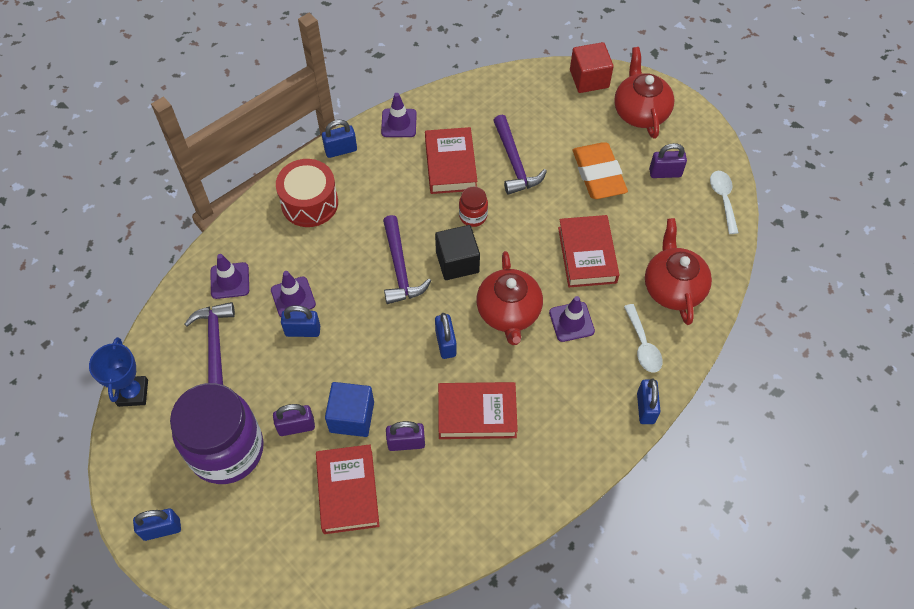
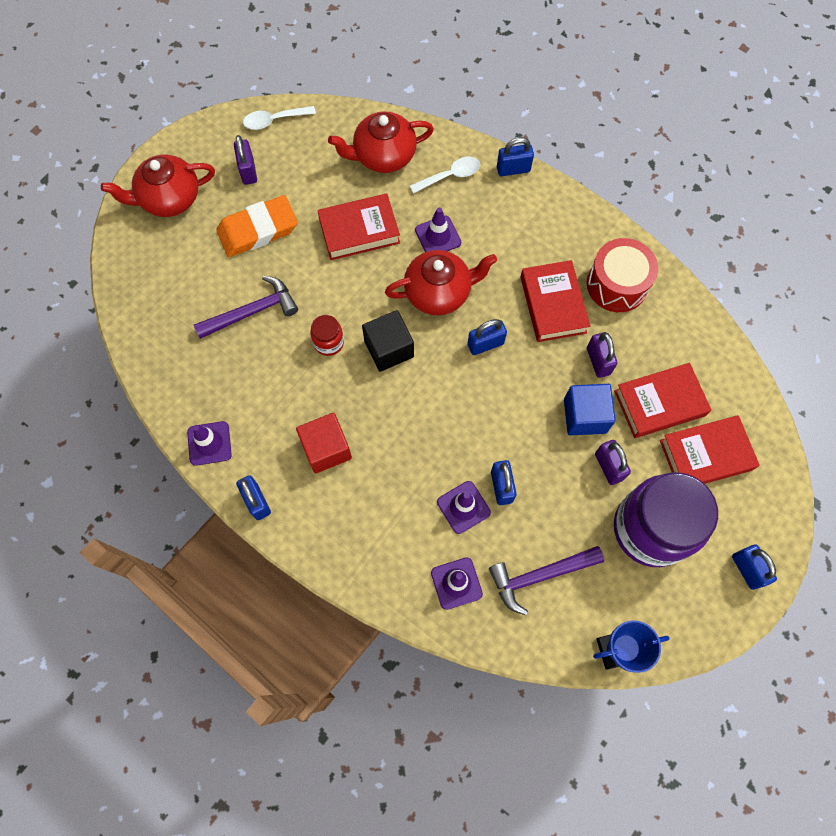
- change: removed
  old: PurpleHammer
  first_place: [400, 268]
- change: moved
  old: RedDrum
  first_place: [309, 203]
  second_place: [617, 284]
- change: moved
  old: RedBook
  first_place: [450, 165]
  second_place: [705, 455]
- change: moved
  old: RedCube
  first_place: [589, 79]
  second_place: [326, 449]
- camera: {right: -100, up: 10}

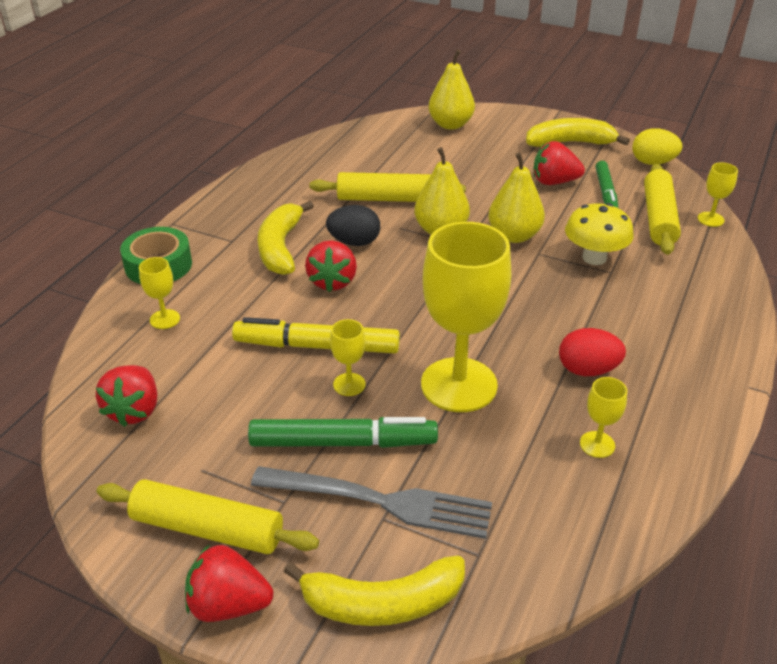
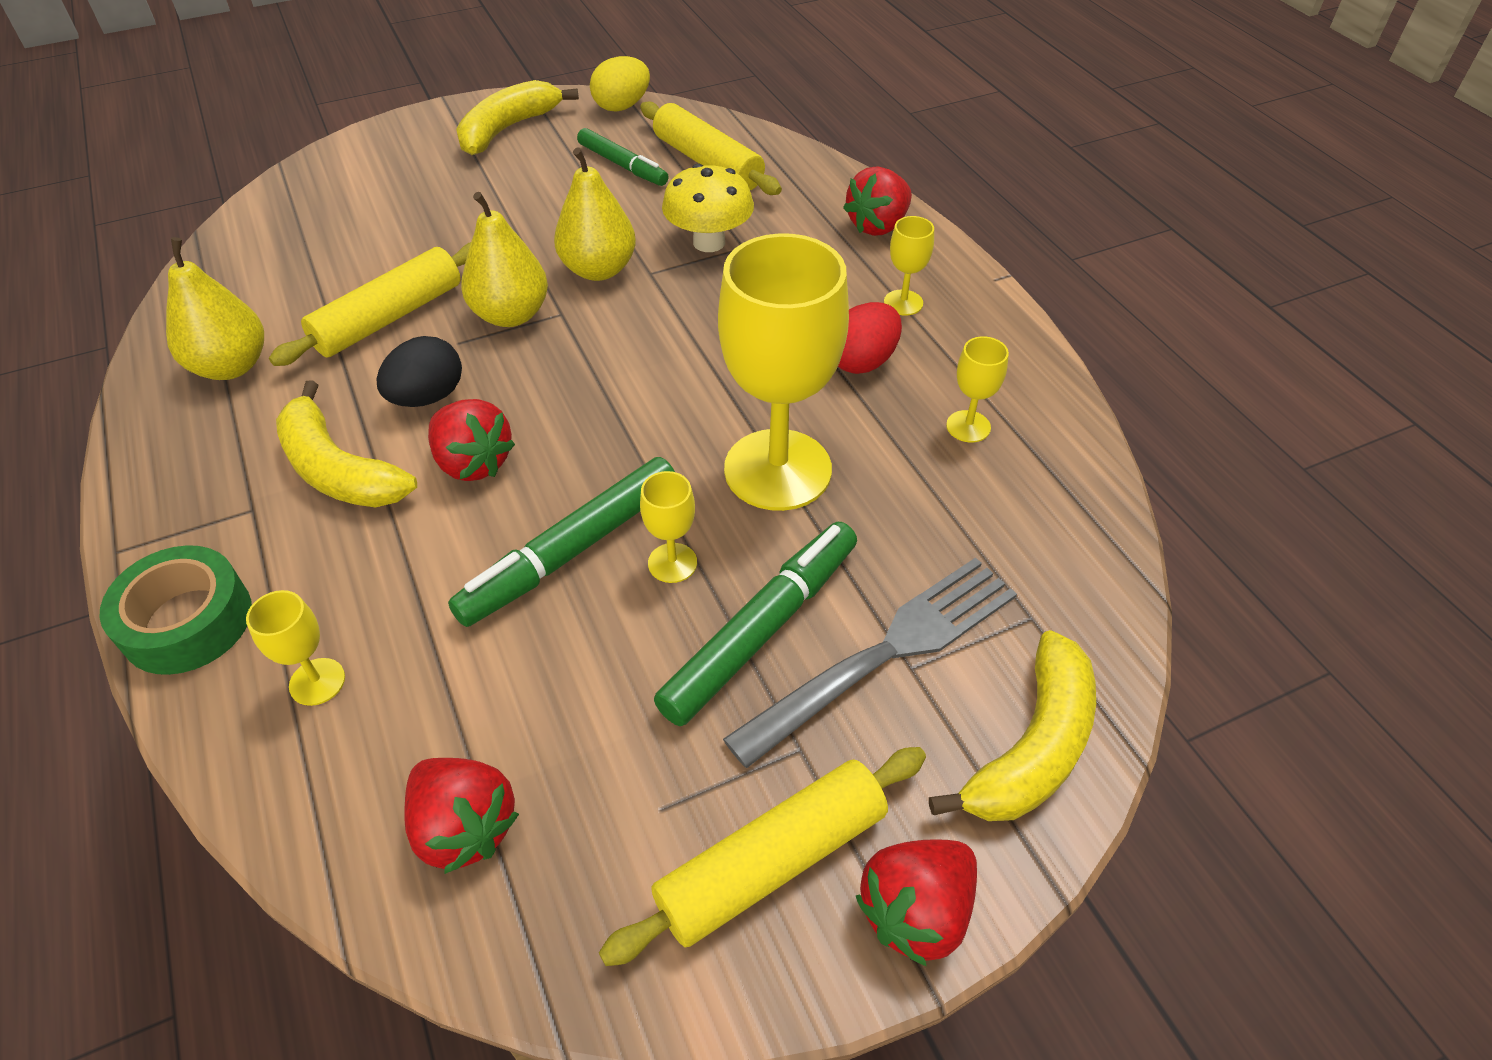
- change: moved
  old: YellowPear
  first_place: [450, 125]
  second_place: [231, 366]
- change: moved
  old: RedStrawberry
  first_place: [554, 182]
  second_place: [878, 225]
- change: moved
  old: YellowGoblet
  first_place: [710, 219]
  second_place: [903, 303]
- change: recoloured
  old: YellowMarker
  new: GreenMarker
  first_place: [317, 346]
  second_place: [572, 551]
- camera: {right: -50, up: 10}

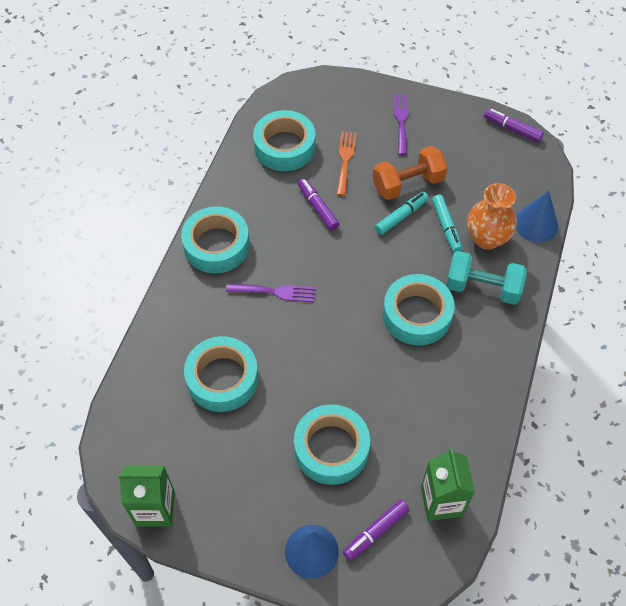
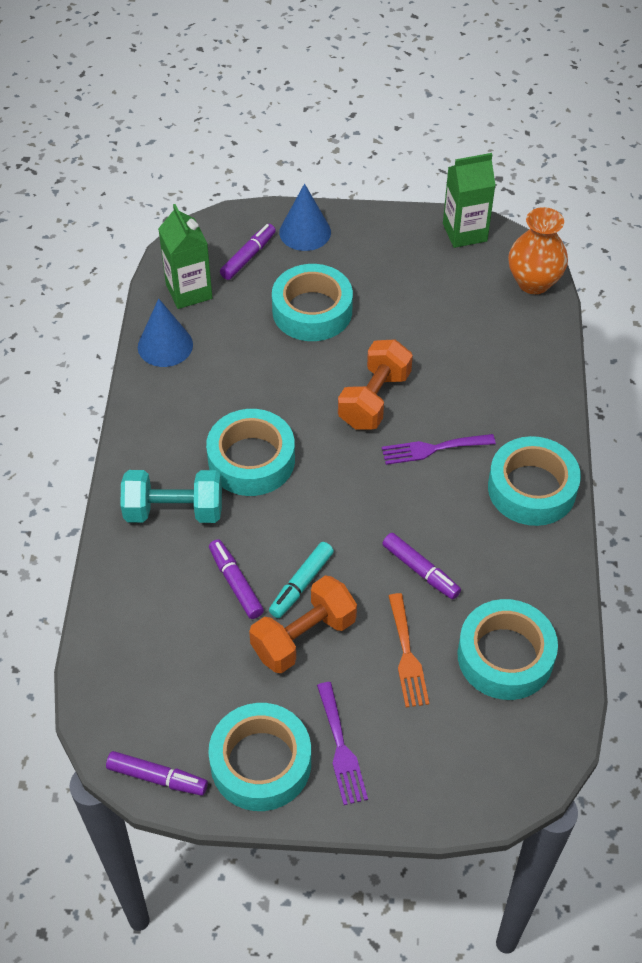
- change: added
  new: OrangeDumbbell
  second_place: [374, 399]
- change: moved
  old: TurquoiseTape
  first_place: [222, 378]
  second_place: [261, 763]
- change: moved
  old: OrangeVase
  first_place: [487, 238]
  second_place: [533, 282]
- change: moved
  old: BlueCone
  first_place: [536, 224]
  second_place: [165, 345]
- change: recoloured
  old: TurquoiseMarker
  new: PurpleMarker
  first_place: [446, 227]
  second_place: [236, 583]
- camera: {right: 165, up: -5}

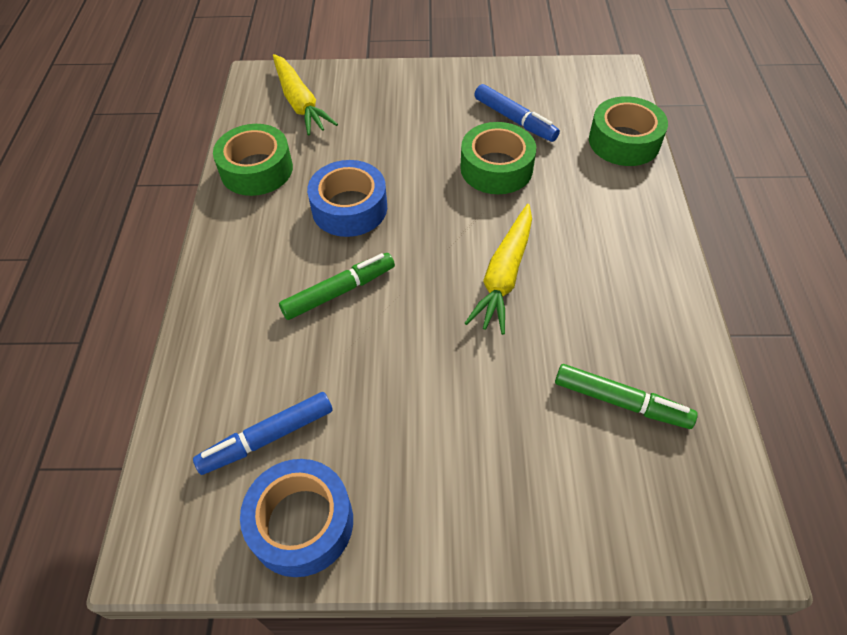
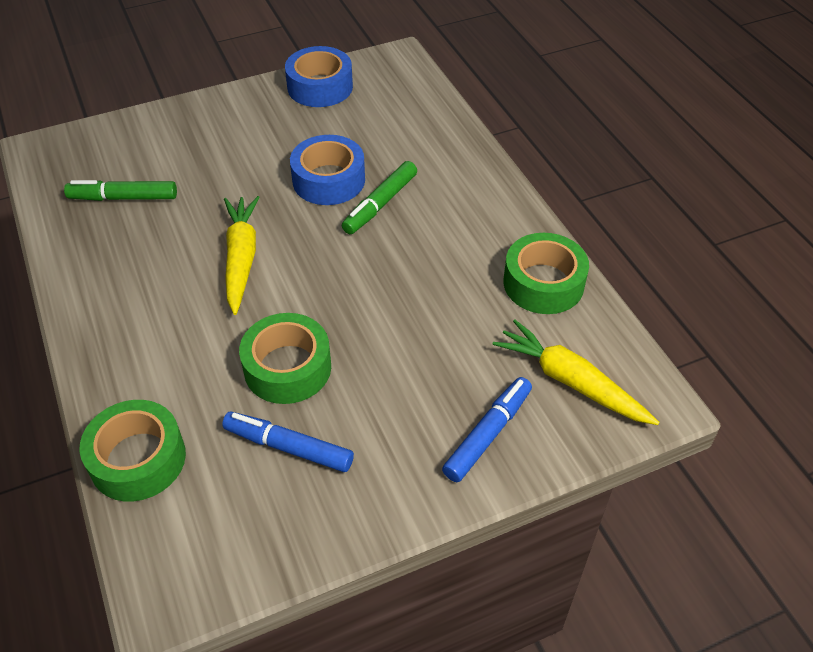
- change: moved
  old: BlueMarker
  first_place: [268, 438]
  second_place: [487, 434]
- change: moved
  old: BlueTape
  first_place: [349, 208]
  second_place: [328, 180]
- camera: {right: 155, up: -5}

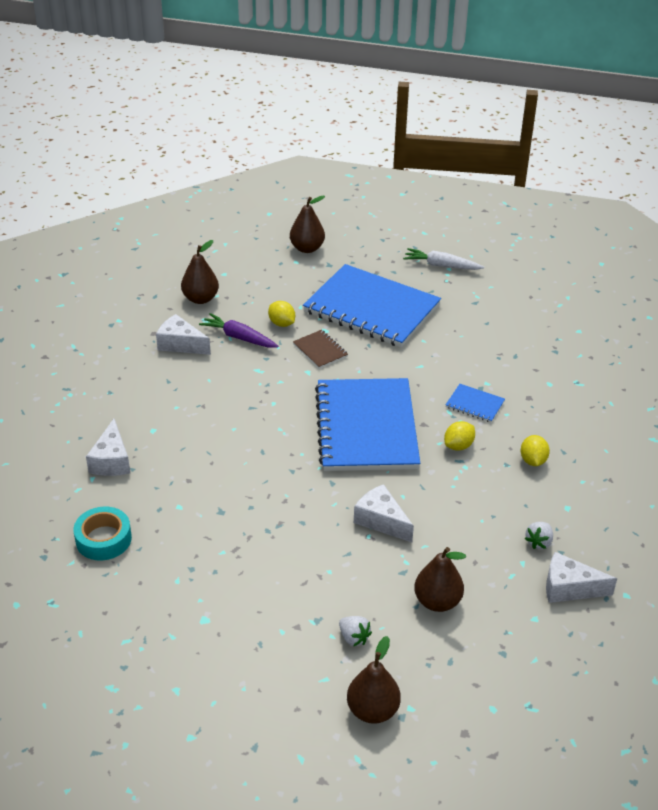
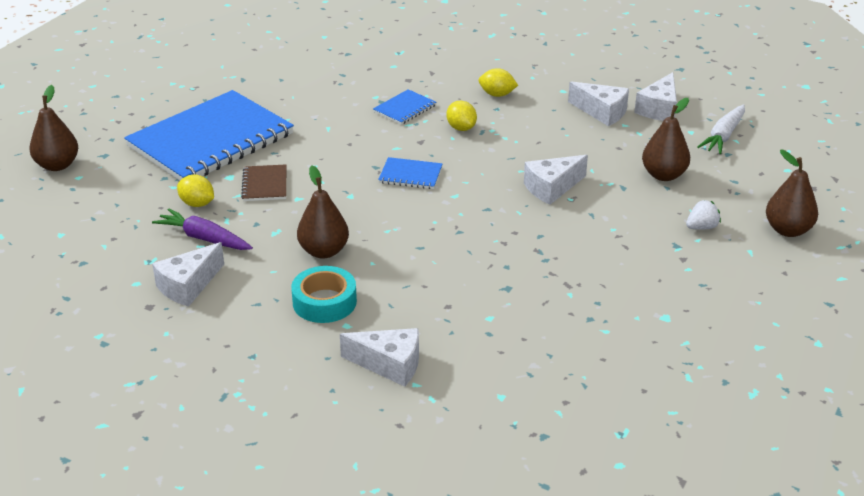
- change: moved
  old: TurquoiseTape
  first_place: [103, 539]
  second_place: [324, 302]
- change: moved
  old: BrownPear
  first_place: [200, 299]
  second_place: [324, 251]
- change: moved
  old: WhiteCarrot
  first_place: [441, 266]
  second_place: [723, 136]
- change: replaced
  old: WhiteStrawberry
  new: WhiteCheese
  first_place: [538, 542]
  second_place: [602, 112]
- change: turned
  old: PurpleCarrot
  first_place: [239, 337]
  second_place: [204, 238]
  degrees: 75
- change: turned
  old: YellowLemon
  first_place: [282, 323]
  second_place: [197, 204]
  degrees: 60
- change: turned
  old: BrownNotebook
  first_place: [320, 350]
  second_place: [265, 184]
  degrees: -75
- change: resized
  old: BlueNotebook
  first_place: [366, 427]
  second_place: [410, 175]
  factor: 0.4
- camera: {right: -75, up: -5}

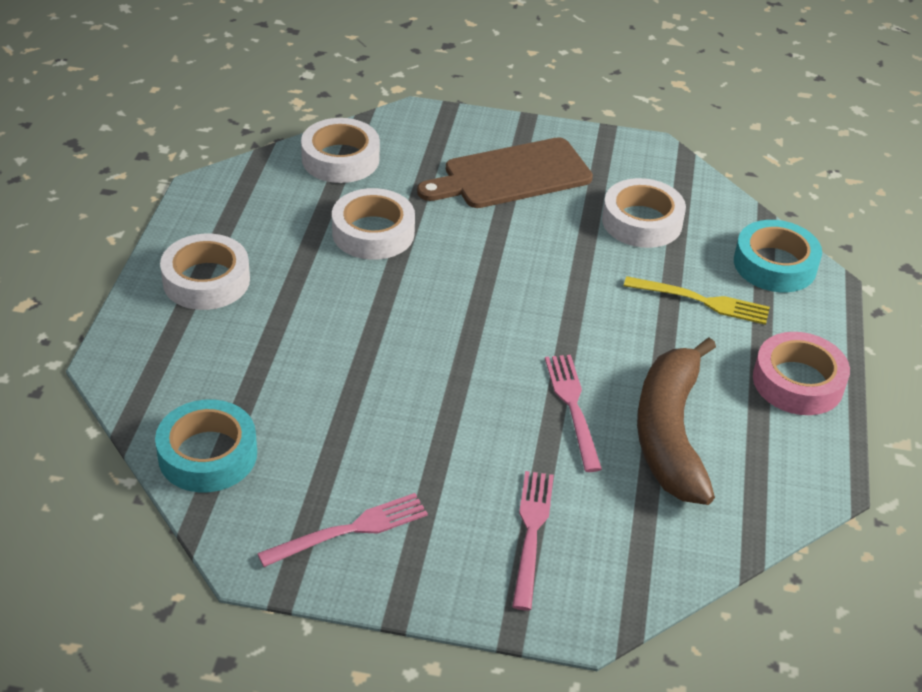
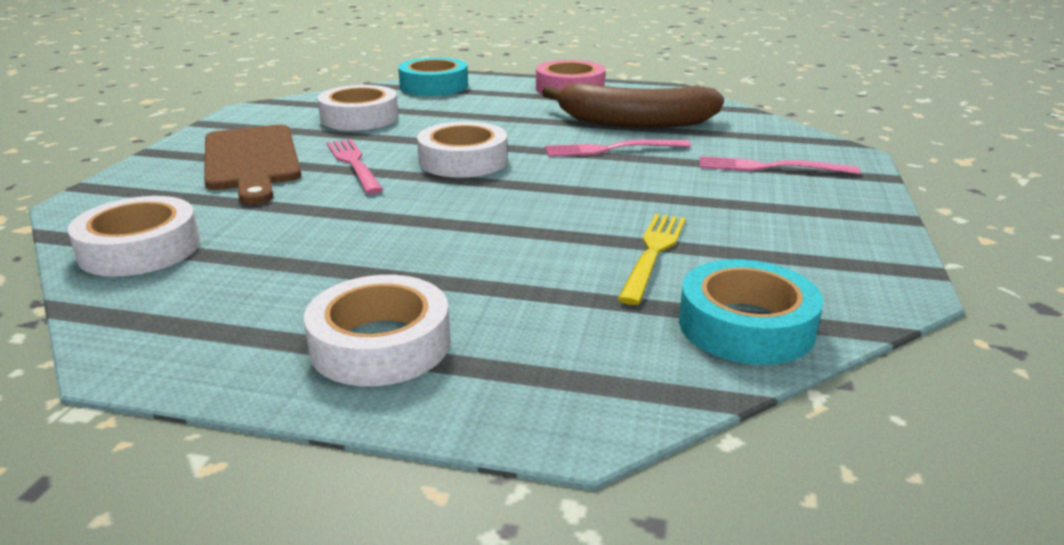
- change: moved
  old: PinkFork
  first_place: [351, 529]
  second_place: [353, 163]
- change: moved
  old: WhiteTape
  first_place: [373, 233]
  second_place: [463, 160]
- change: moved
  old: YellowFork
  first_place: [703, 301]
  second_place: [653, 252]
- camera: {right: -85, up: -15}

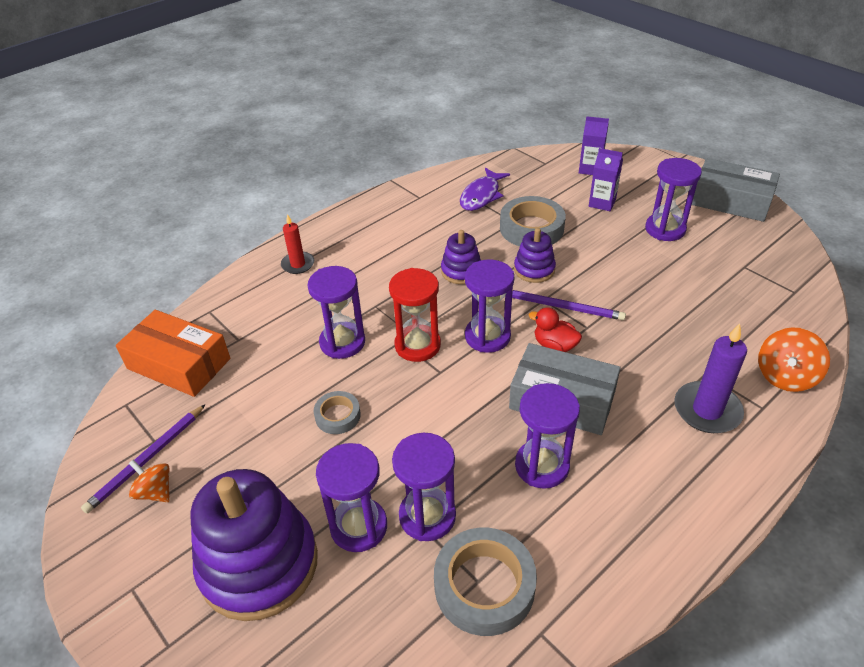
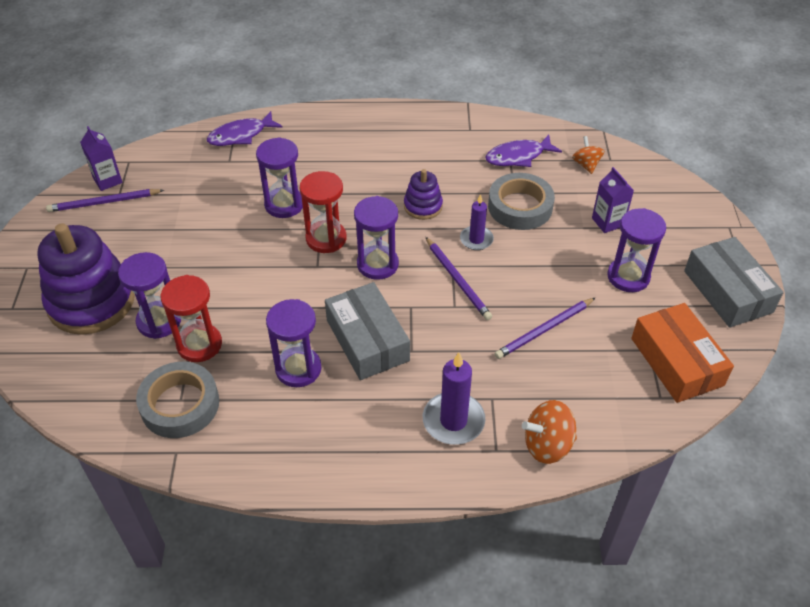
- change: removed
  old: RedCandle
  first_place: [298, 264]
- change: removed
  old: GreyTape
  first_place: [338, 416]
- change: removed
  old: RedDuck
  first_place: [554, 345]
- change: added
  new: PurpleFish
  second_place: [241, 135]
- change: added
  new: PurplePencil
  second_place: [544, 330]
- change: moved
  old: OrangeBox
  first_place: [179, 363]
  second_place: [676, 362]
- change: moved
  old: OrangeSpinningTop
  first_place: [155, 492]
  second_place: [586, 164]
- change: moved
  old: PurpleCarton
  first_place: [590, 169]
  second_place: [107, 180]
- change: replaced
  old: PurpleStackingToy
  new: PurpleCandle
  first_place: [534, 269]
  second_place: [476, 239]
- change: recoloured
  old: PurpleHourglass
  new: RedHourglass
  first_place: [427, 516]
  second_place: [199, 344]
- camera: {right: 40, up: 5}

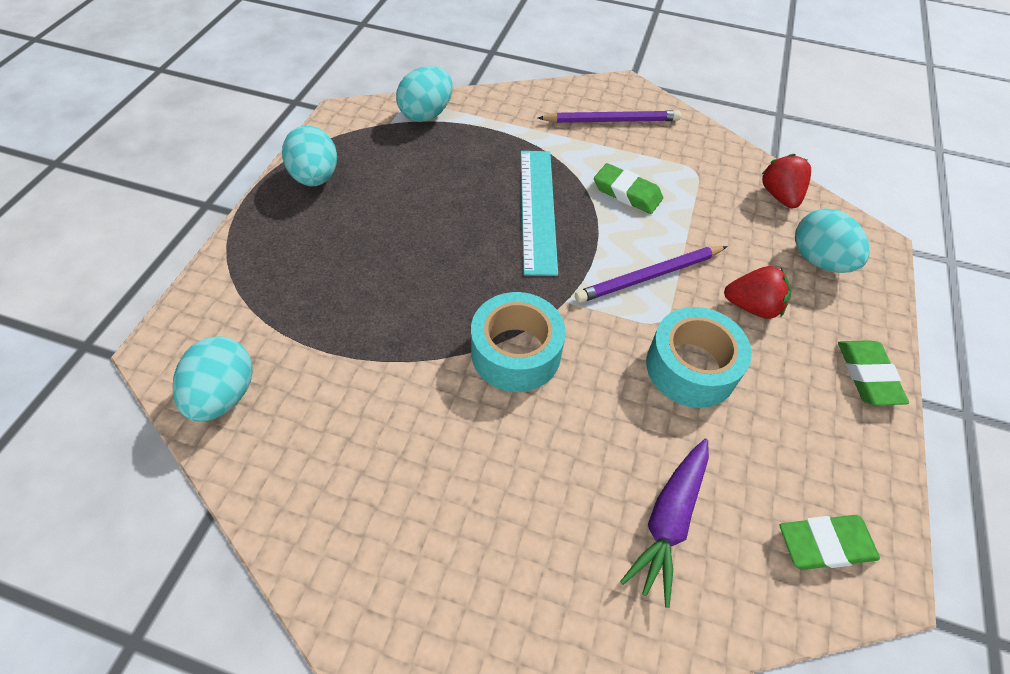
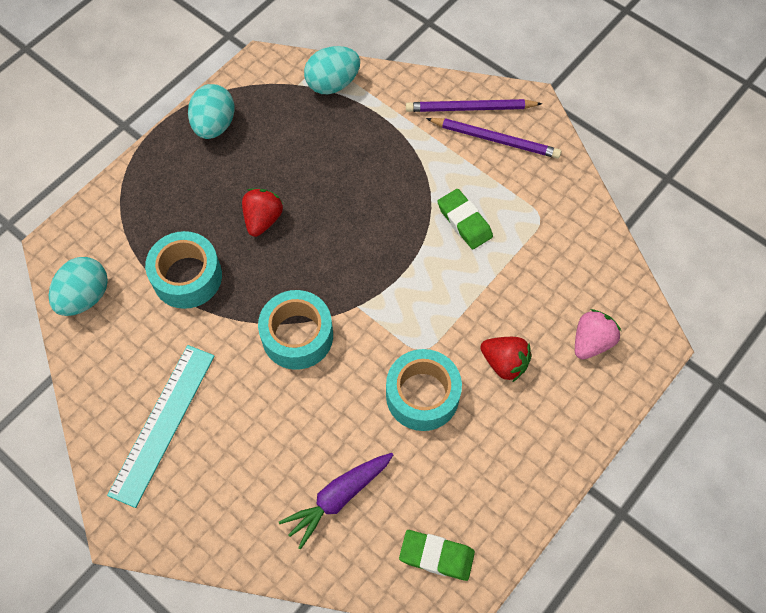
- change: removed
  old: GreenEraser
  first_place: [867, 375]
- change: added
  new: TurquoiseTape
  second_place: [187, 277]
- change: moved
  old: TurquoiseRuler
  first_place: [537, 209]
  second_place: [162, 423]
- change: moved
  old: PurplePencil
  first_place: [649, 276]
  second_place: [470, 108]
- change: moved
  old: RedStrawberry
  first_place: [779, 196]
  second_place: [263, 219]
- change: replaced
  old: TurquoiseEgg
  new: PinkStrawberry
  first_place: [818, 260]
  second_place: [591, 342]
- camera: {right: 25, up: 10}

